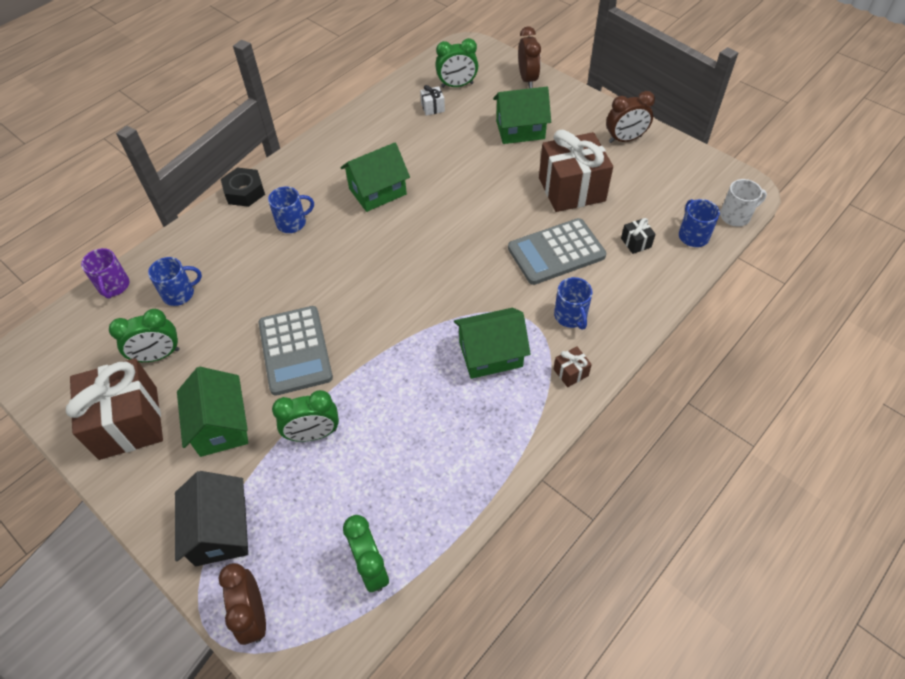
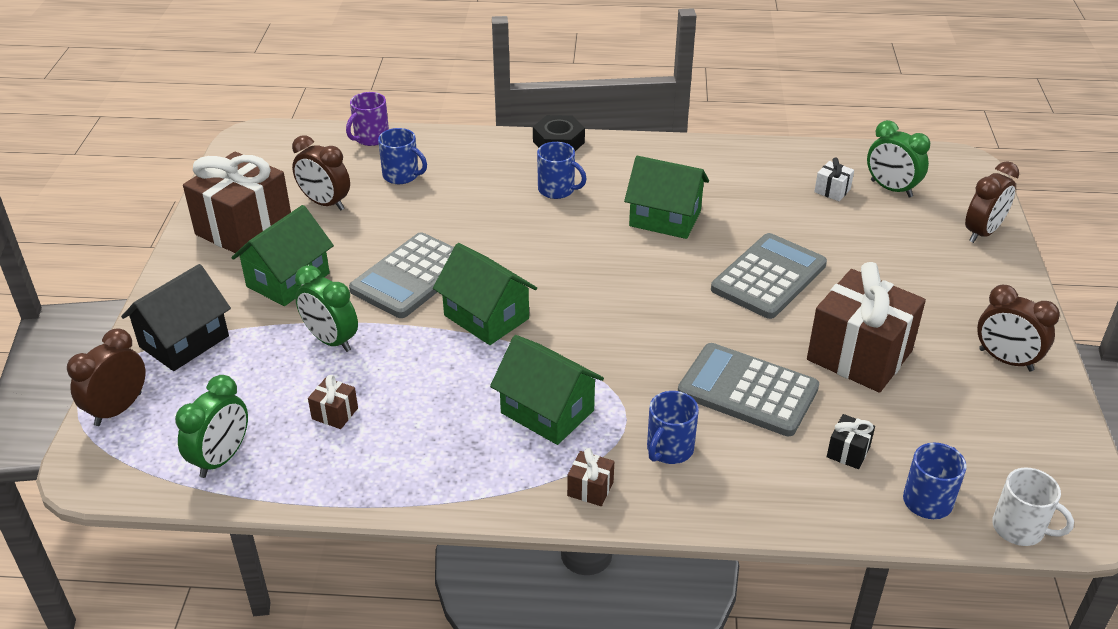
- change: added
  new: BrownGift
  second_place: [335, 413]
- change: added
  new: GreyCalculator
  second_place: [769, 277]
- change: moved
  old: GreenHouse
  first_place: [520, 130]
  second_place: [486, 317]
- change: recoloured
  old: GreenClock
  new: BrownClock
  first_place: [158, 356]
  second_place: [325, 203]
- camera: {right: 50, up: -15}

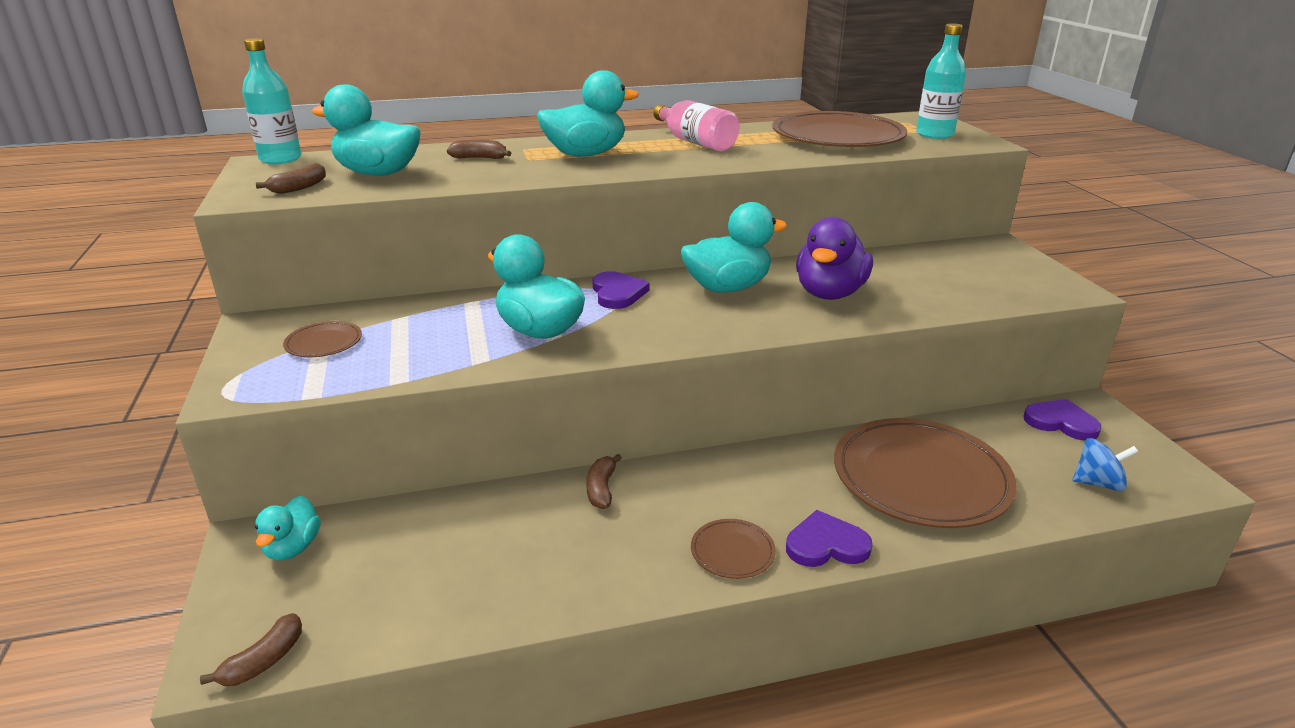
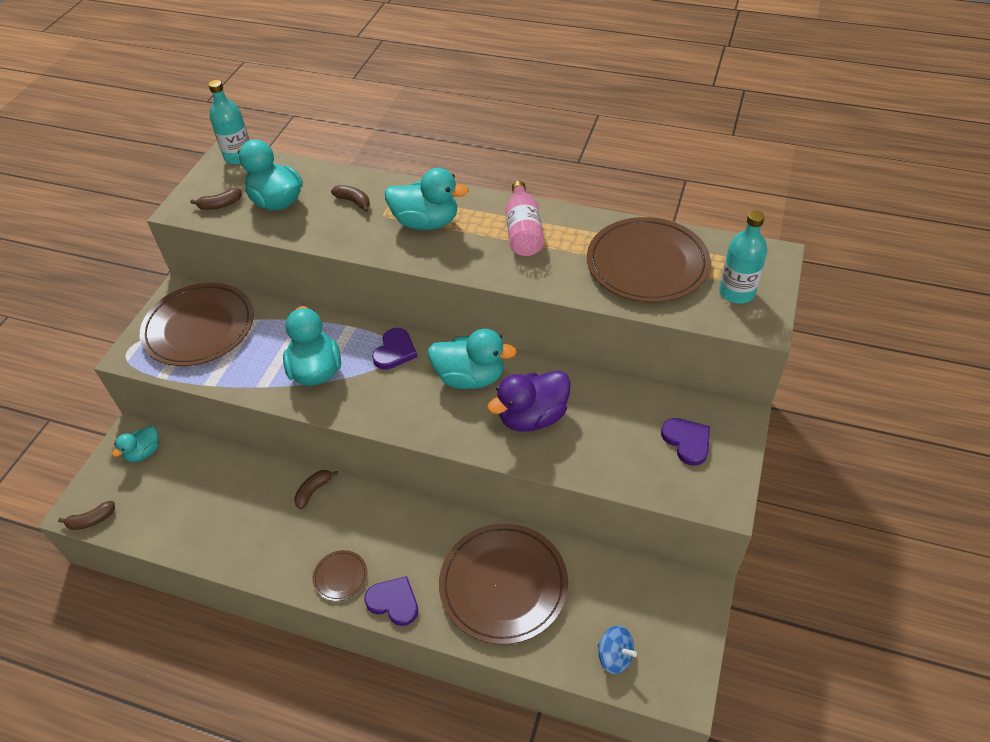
- change: moved
  old: PurpleHeart
  first_place: [1061, 422]
  second_place: [687, 441]
- change: resized
  old: BrownPlate
  first_place: [324, 342]
  second_place: [199, 327]
  factor: 2.31
- camera: {right: 35, up: 20}

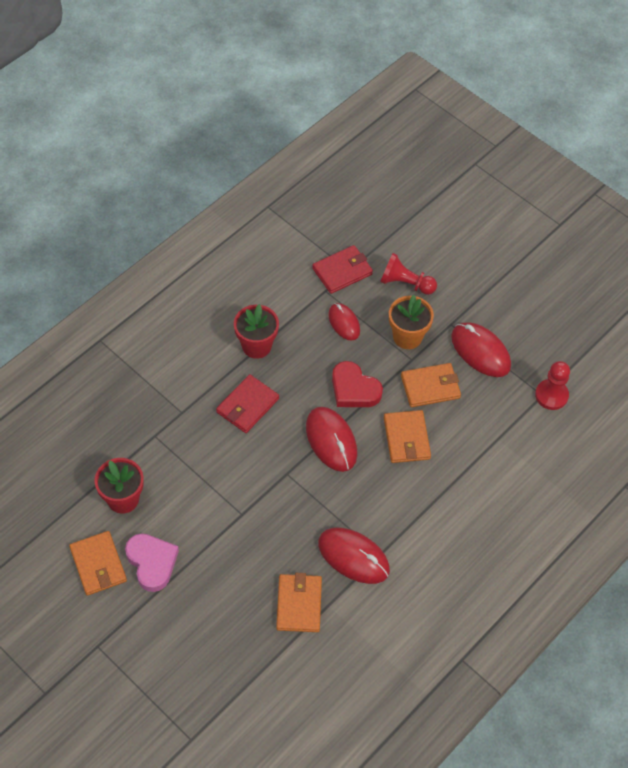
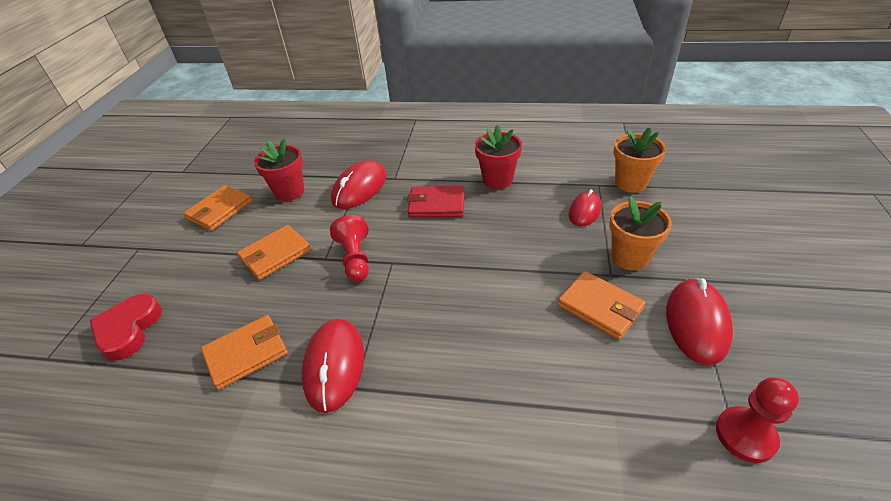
- change: removed
  old: PinkHeart
  first_place: [152, 563]
- change: moved
  old: RedMouse
  first_place: [331, 440]
  second_place: [359, 188]
- change: moved
  old: RedHeart
  first_place: [354, 389]
  second_place: [128, 329]
- change: moved
  old: RedPawn
  first_place: [405, 283]
  second_place: [355, 259]
- change: moved
  old: OrangeWallet
  first_place: [406, 438]
  second_place: [275, 254]
- change: replaced
  old: RedWallet
  new: OrangeFlowerPot
  first_place: [342, 271]
  second_place: [630, 183]
- camera: {right: 60, up: -15}

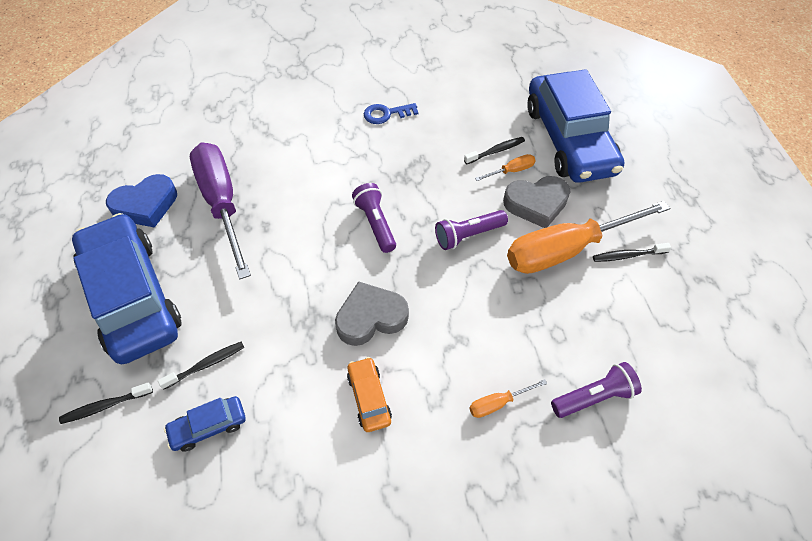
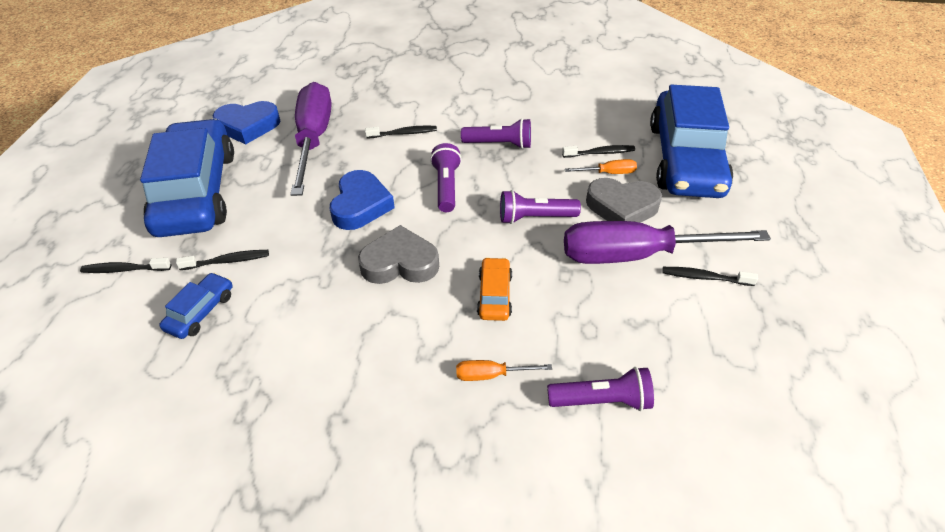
- change: removed
  old: BlueKey
  first_place: [386, 114]
- change: added
  new: BlueHeart
  second_place: [360, 205]
- change: added
  new: BlackToothbrush
  second_place: [403, 133]
- change: added
  new: PurpleFlashlight
  second_place: [499, 144]
- change: moved
  old: OrangeCar
  first_place: [369, 397]
  second_place: [494, 295]
- change: recoloured
  old: OrangeScrewdriver
  new: PurpleScrewdriver
  first_place: [567, 249]
  second_place: [636, 255]
- change: turned
  old: BlueCar
  first_place: [208, 426]
  second_place: [201, 311]
  degrees: 120
- camera: {right: 20, up: -10}

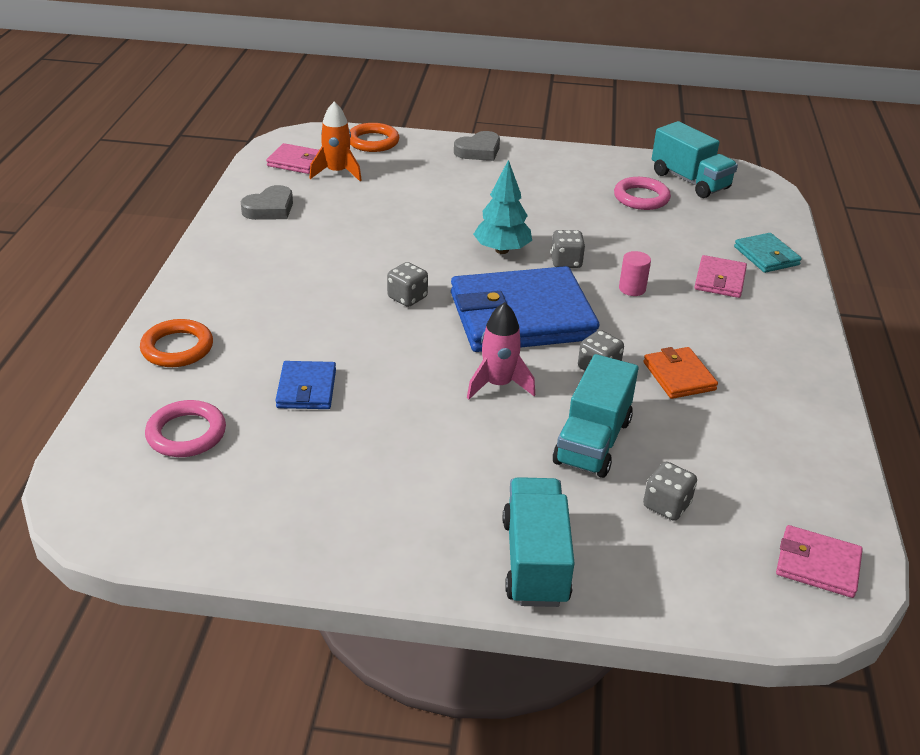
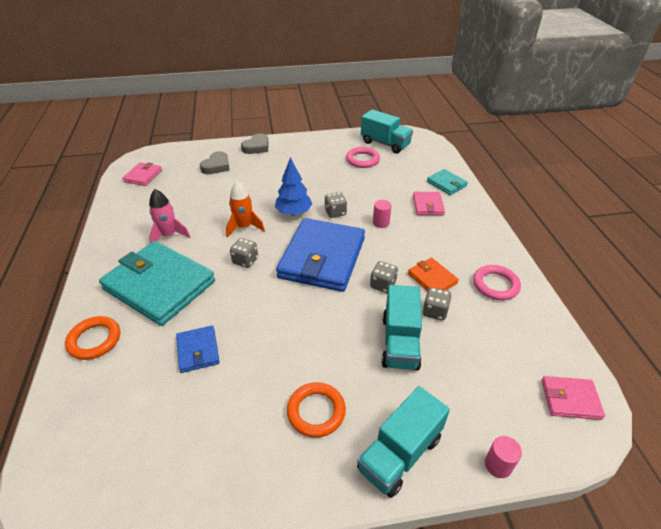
- change: added
  new: TurquoiseWallet
  second_place: [159, 285]
- change: added
  new: PinkCylinder
  second_place: [498, 465]
- change: moved
  old: PinkRing
  first_place: [186, 433]
  second_place: [495, 285]
- change: moved
  old: GreyHeart
  first_place: [270, 209]
  second_place: [216, 166]
- change: moved
  old: OrangeRocket
  first_place: [337, 172]
  second_place: [244, 227]
- change: moved
  old: OrangeRing
  first_place: [373, 141]
  second_place: [316, 411]
- change: moved
  old: PinkRocket
  first_place: [498, 384]
  second_place: [169, 235]
- change: moved
  old: GreyDice
  first_place: [666, 505]
  second_place: [435, 311]
- change: recoloured
  old: TurquoiseTree
  new: BlueTree
  first_place: [502, 250]
  second_place: [294, 212]
- change: turned
  old: PinkWallet
  first_place: [296, 162]
  second_place: [143, 176]
  degrees: -75
- change: turned
  old: BlueWallet
  first_place: [521, 316]
  second_place: [322, 258]
  degrees: -45
- change: turned
  old: TurquoiseTruck
  first_place: [535, 561]
  second_place: [400, 453]
  degrees: -120
- camera: {right: -15, up: 5}

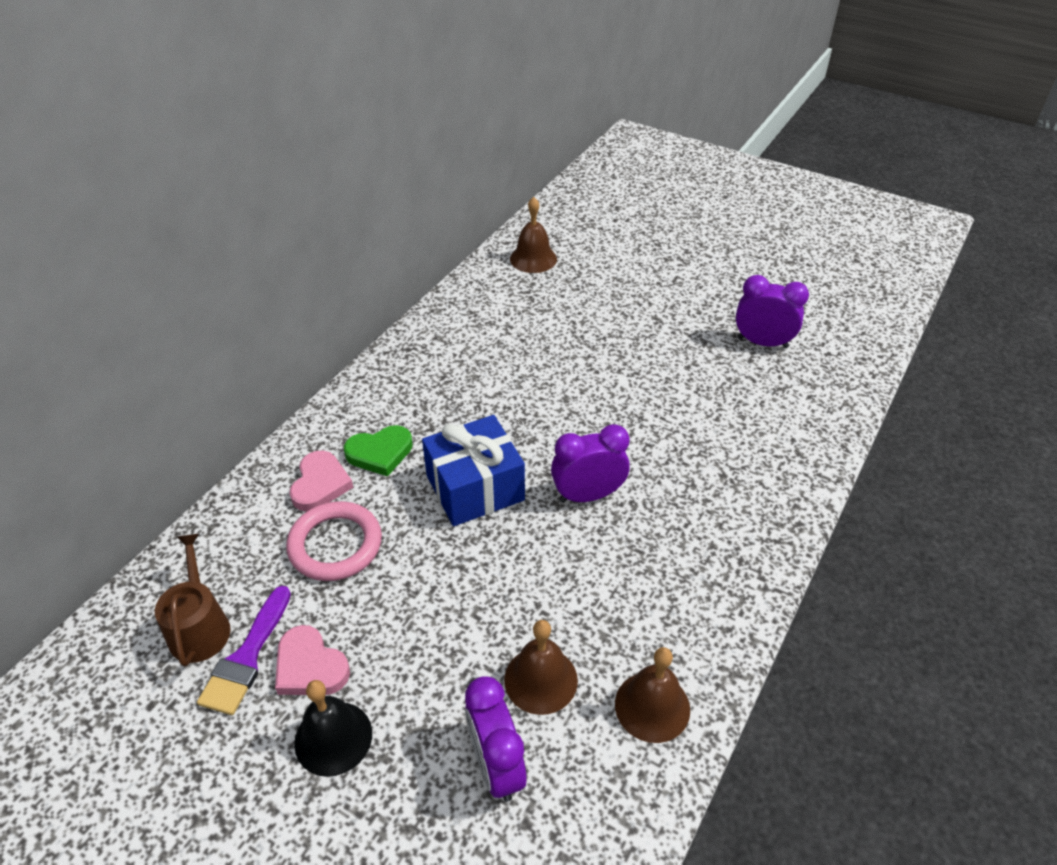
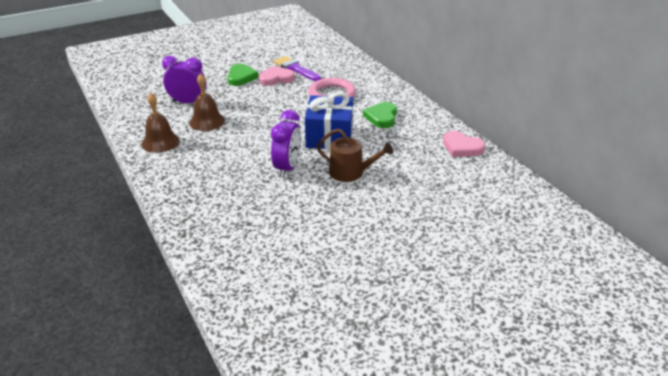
- change: removed
  old: BrownBell
  first_place: [533, 258]
- change: removed
  old: PurpleClock
  first_place: [762, 343]
- change: moved
  old: BrownWateringCan
  first_place: [200, 627]
  second_place: [351, 172]
- change: moved
  old: PinkHeart
  first_place: [320, 484]
  second_place: [461, 147]
- change: replaced
  old: BlackBell
  new: GreenHeart
  first_place: [333, 738]
  second_place: [241, 77]
- camera: {right: 120, up: -10}

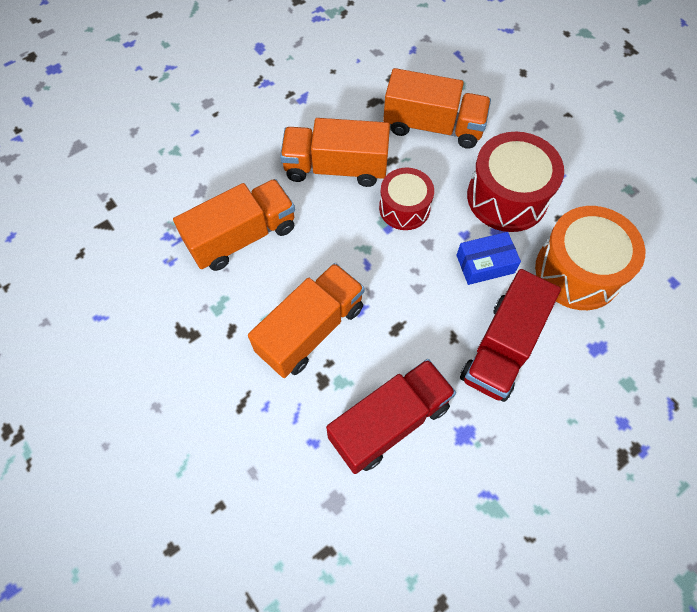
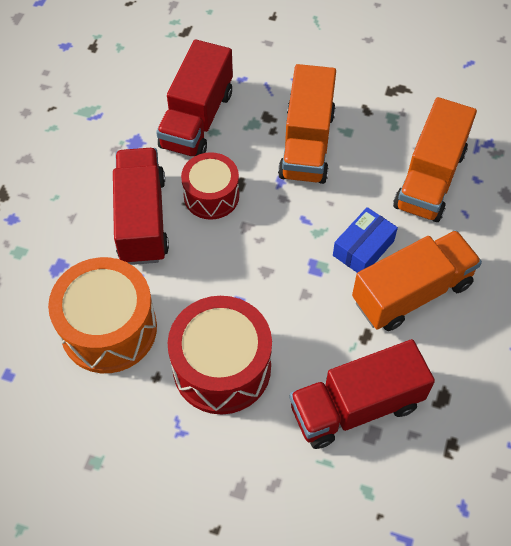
- change: moved
  old: RedDrum
  first_place: [404, 208]
  second_place: [211, 196]
- change: moved
  old: BlueBox
  first_place: [485, 264]
  second_place: [363, 248]
- change: recoloured
  old: OrangeTruck
  new: RedTruck
  first_place: [433, 126]
  second_place: [356, 407]
- camera: {right: 145, up: -5}

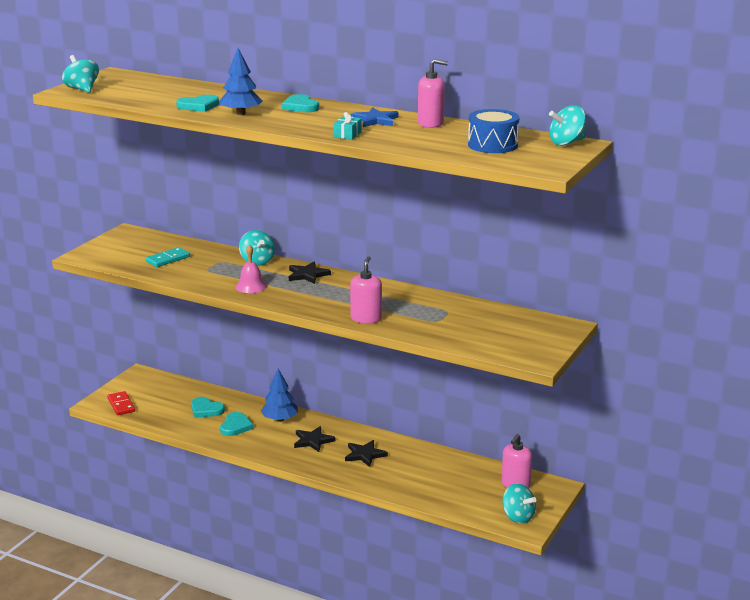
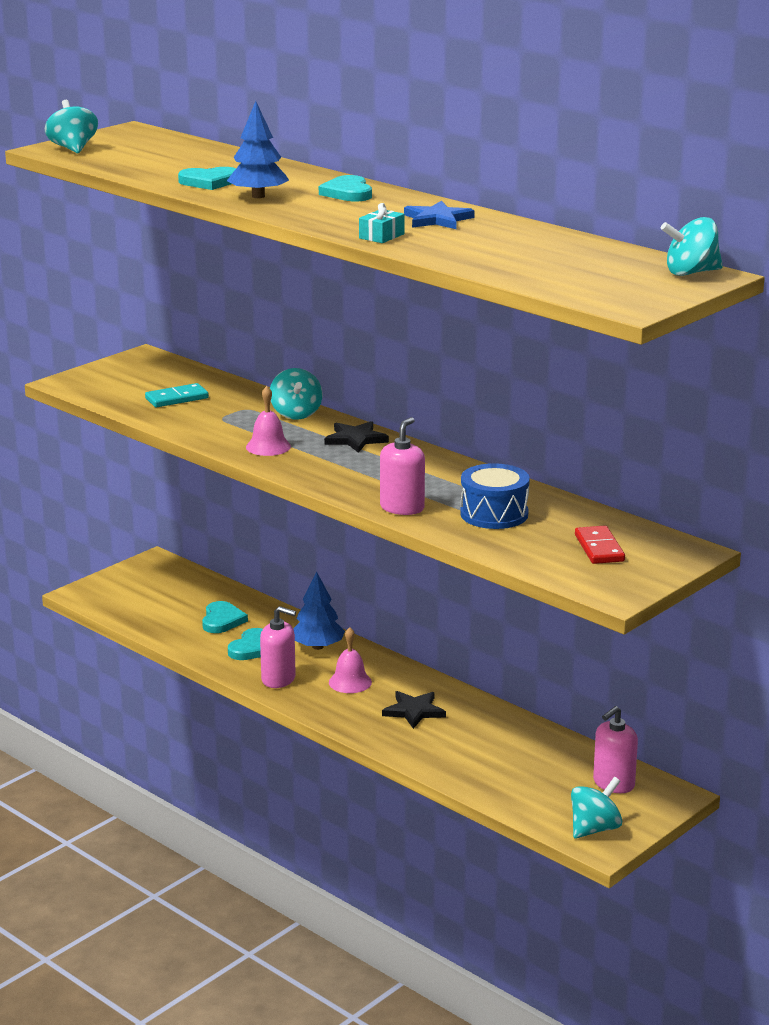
- change: moved
  old: RedDomino
  first_place: [121, 405]
  second_place: [599, 548]
- change: moved
  old: PinkSoapDispenser
  first_place: [431, 123]
  second_place: [278, 679]
- change: moved
  old: BlueDrum
  first_place: [492, 145]
  second_place: [494, 514]
- change: replaced
  old: BlackStar
  new: PinkBell
  first_place: [313, 441]
  second_place: [350, 682]
- change: turned
  old: TurquoiseHeart
  first_place: [206, 410]
  second_place: [222, 620]
  degrees: -135
- change: turned
  old: TurquoiseSpinningTop
  first_place: [518, 517]
  second_place: [594, 829]
  degrees: -105
- camera: {right: 15, up: 0}

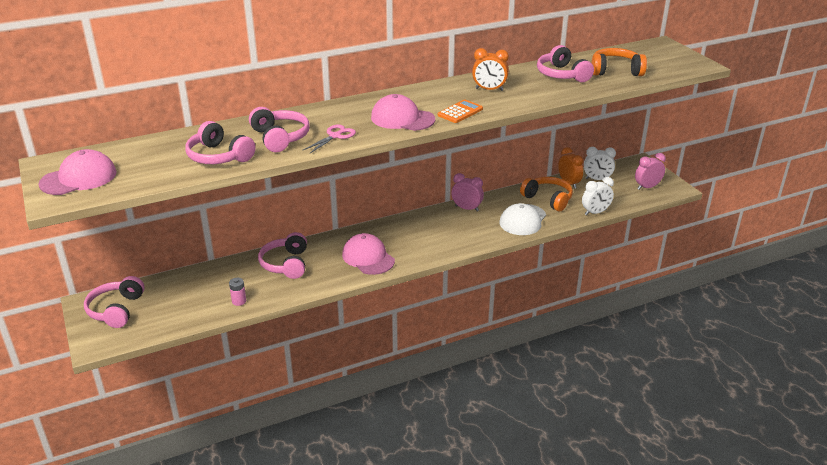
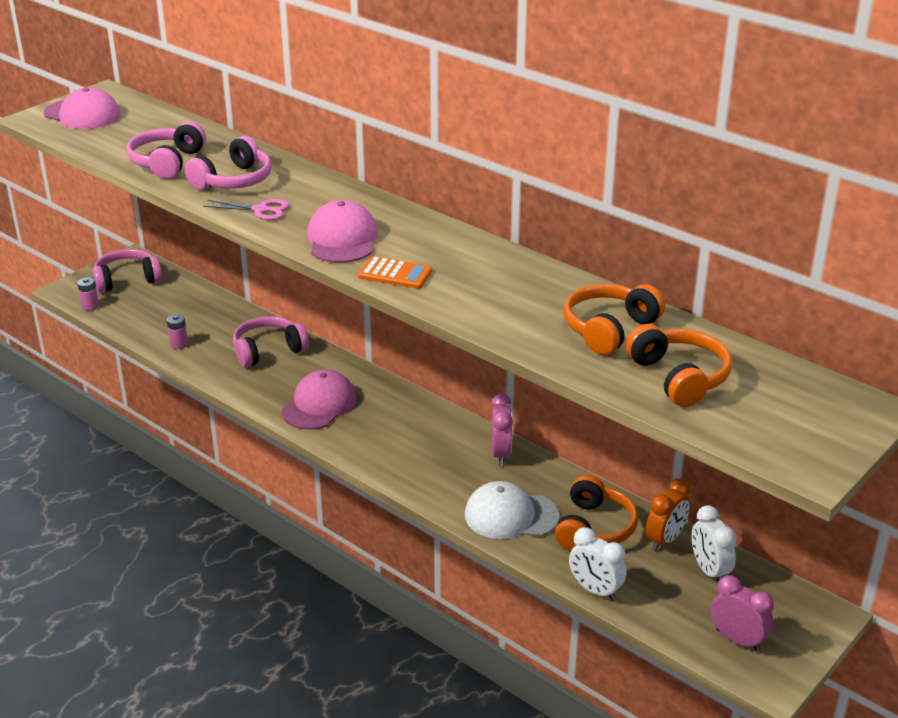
- change: removed
  old: OrangeClock
  first_place: [489, 89]
- change: added
  new: PinkBattery
  second_place: [90, 306]
- change: recoloured
  old: PinkHeadphones
  new: OrangeHeadphones
  first_place: [562, 75]
  second_place: [609, 329]
- camera: {right: 65, up: 0}

